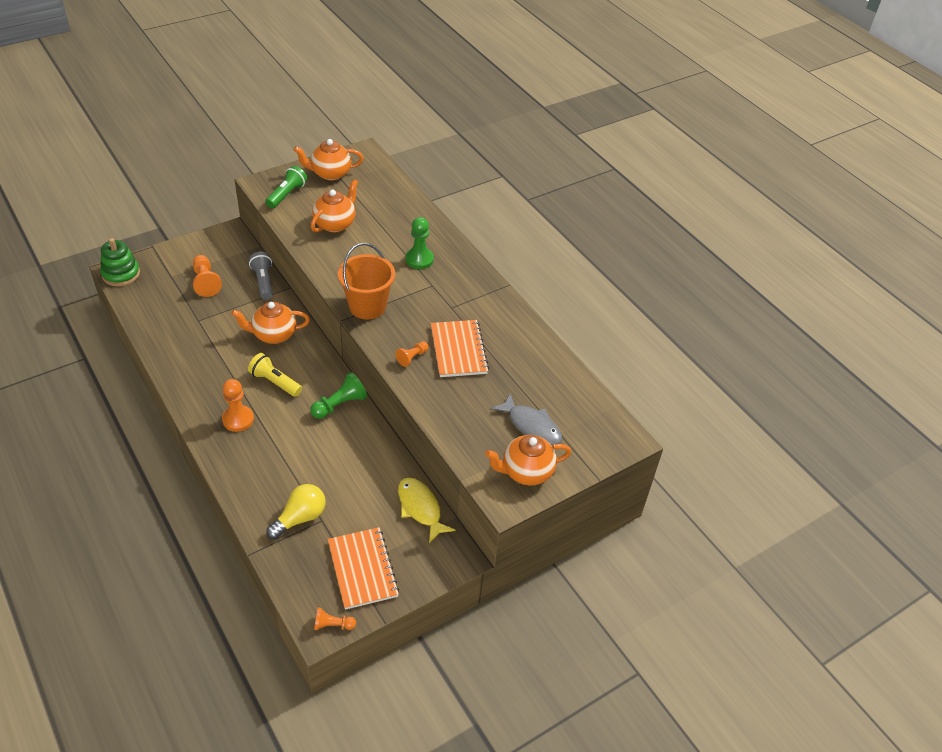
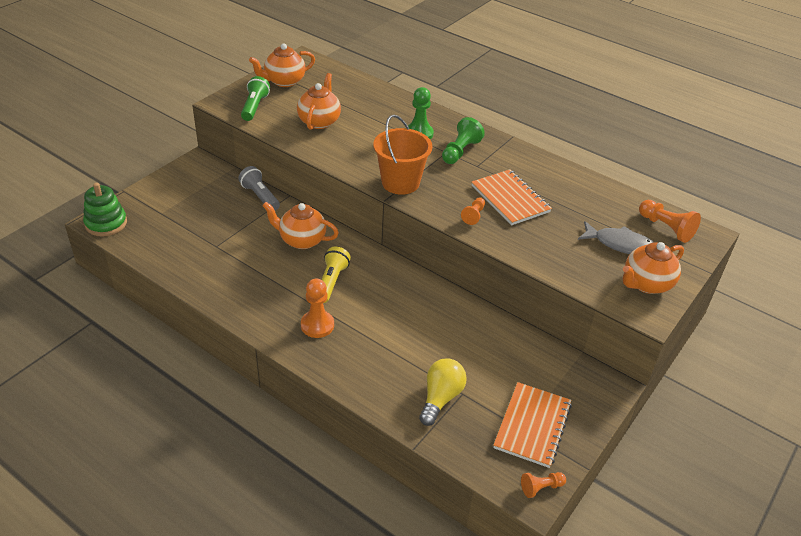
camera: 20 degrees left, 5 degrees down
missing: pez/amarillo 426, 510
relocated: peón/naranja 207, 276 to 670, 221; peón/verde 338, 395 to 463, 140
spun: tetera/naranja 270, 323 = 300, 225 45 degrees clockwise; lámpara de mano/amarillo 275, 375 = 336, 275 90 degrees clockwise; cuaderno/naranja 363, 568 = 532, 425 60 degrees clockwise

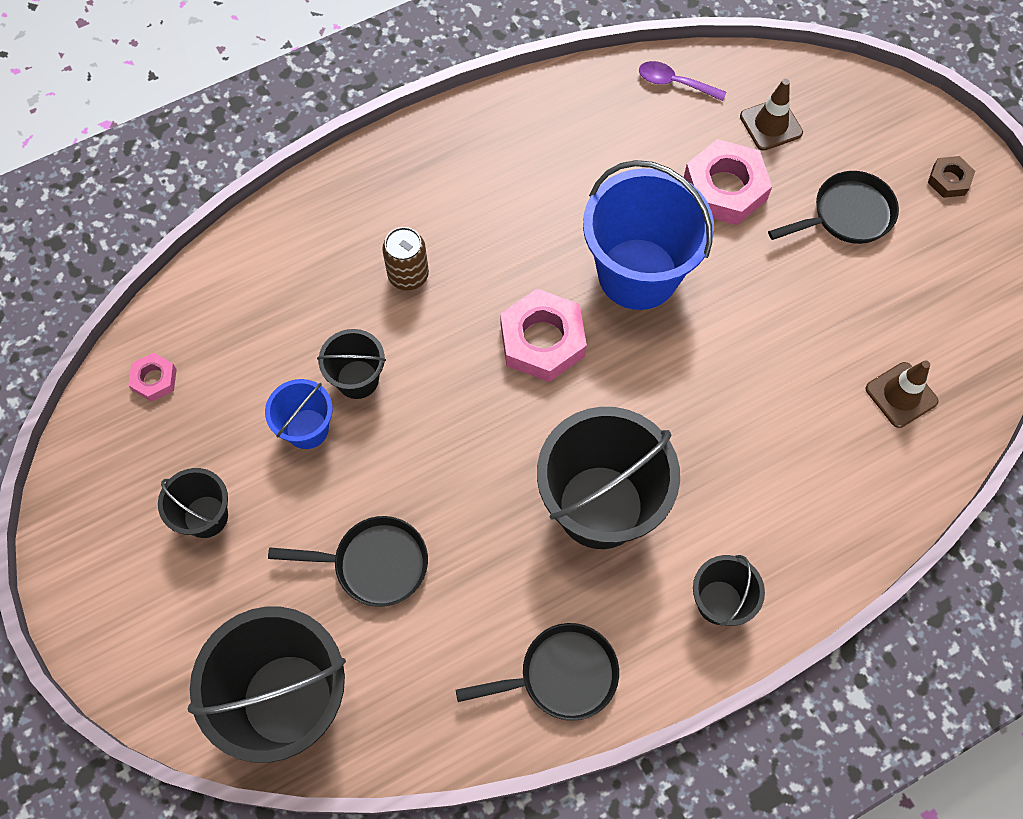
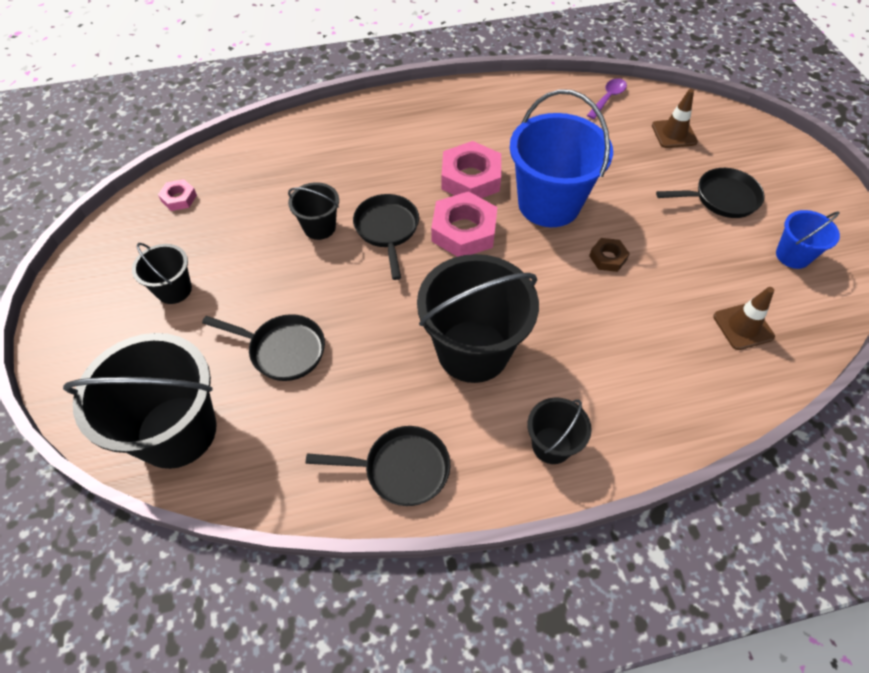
camera: 15 degrees right, 10 degrees down
missing: lata/marrón 405, 259
appeared: sartén/negro 386, 237
relocated: balde/azul 299, 414 to 808, 239; tuerca/rosa 728, 182 to 471, 169; tuerca/marrón 951, 177 to 609, 255
spun: cuchara/morado 682, 81 = 607, 98 90 degrees clockwise

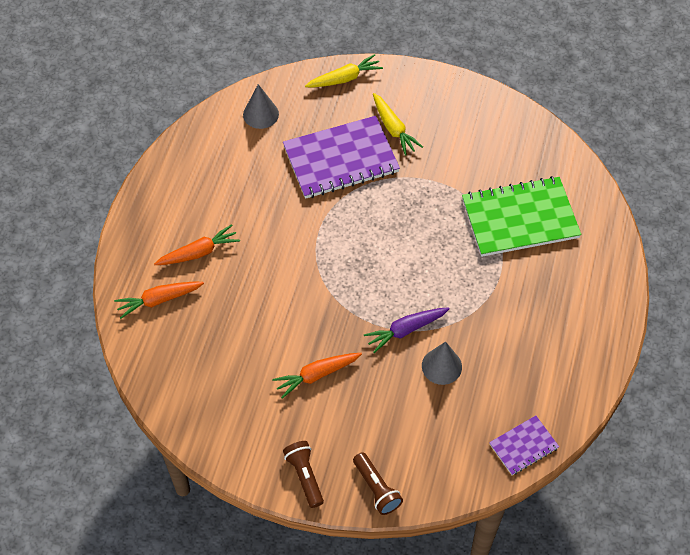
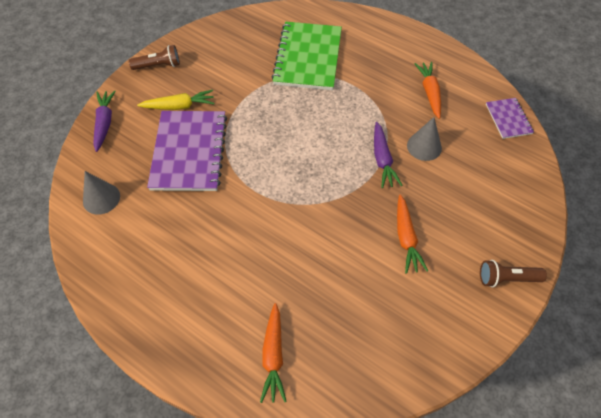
camera: 70 degrees left, 0 degrees up
relocated: zanahoria/naranja 197, 244 to 427, 90; lámpara de mano/marrón 378, 483 to 154, 57
colour: zanahoria/amarillo 344, 70 to zanahoria/morado 104, 121

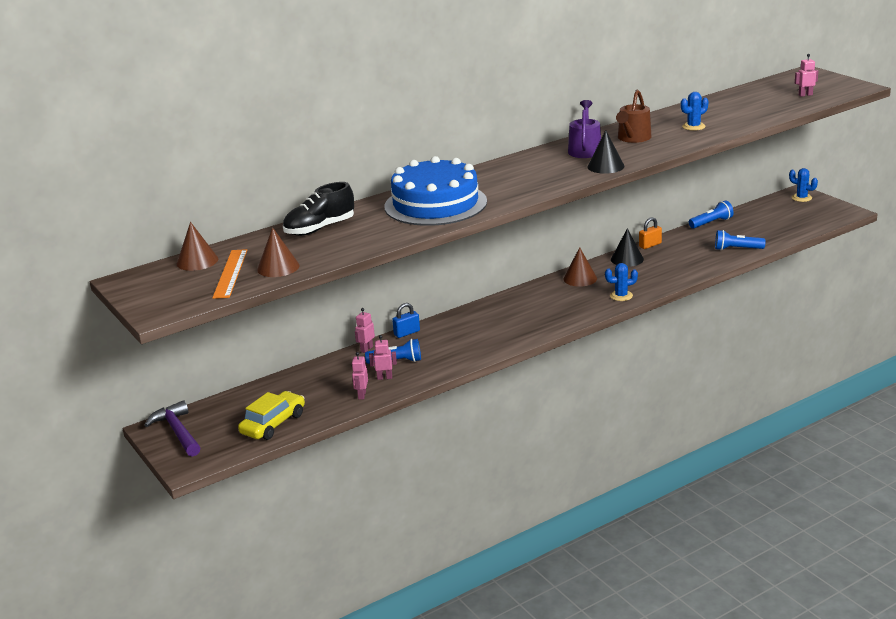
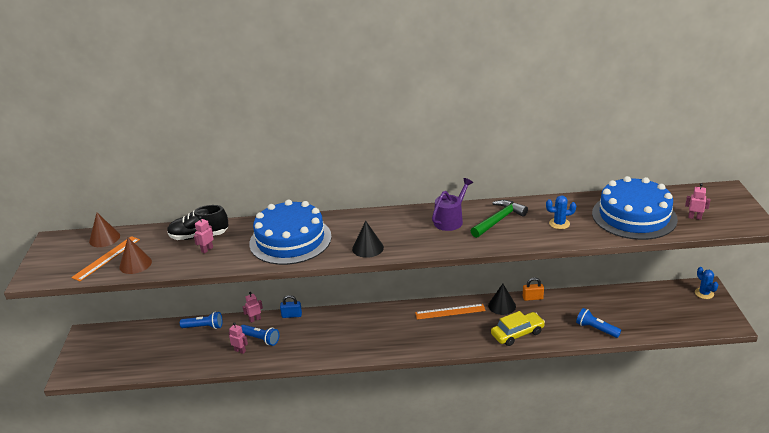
camera: 30 degrees right, 5 degrees up
missing: martillo/morado 173, 428; cactus/azul 621, 282
appeared: tarta/azul 635, 208
relocated: coche/amarillo 271, 415 to 518, 328; robot/rosa 359, 376 to 204, 235; cono/negro 606, 152 to 368, 239; lámpara de mano/azul 711, 214 to 201, 320
exchanged: cono/marrón 580, 267 to regla/naranja 450, 312; regadera/marrón 634, 116 to martillo/verde 499, 219

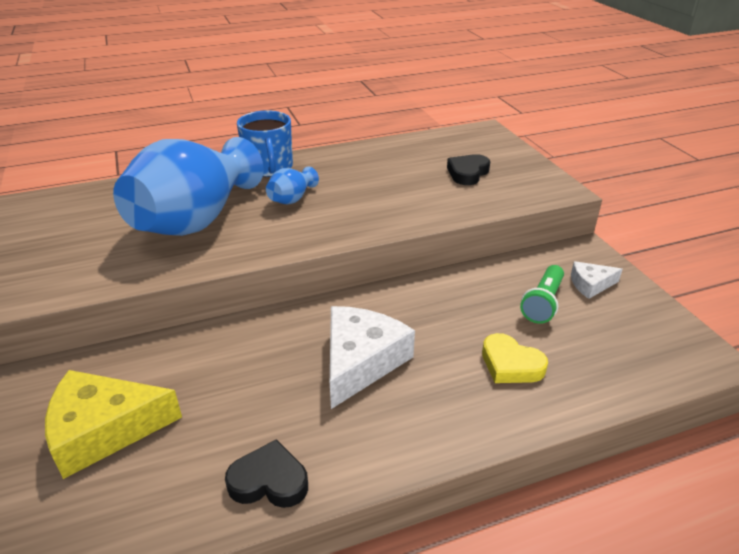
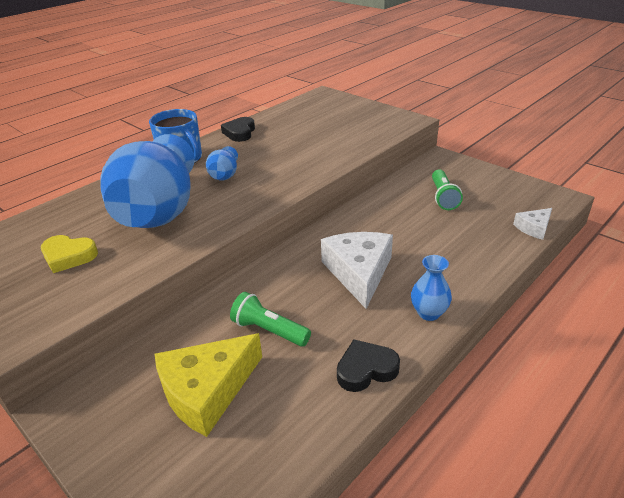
camera: 25 degrees left, 0 degrees up
appeared: lámpara de mano/verde 270, 319; florero/azul 431, 288
relocated: corazón/negro 468, 169 to 238, 129; corazón/amarillo 515, 358 to 69, 254; queso/blanco 597, 280 to 532, 224

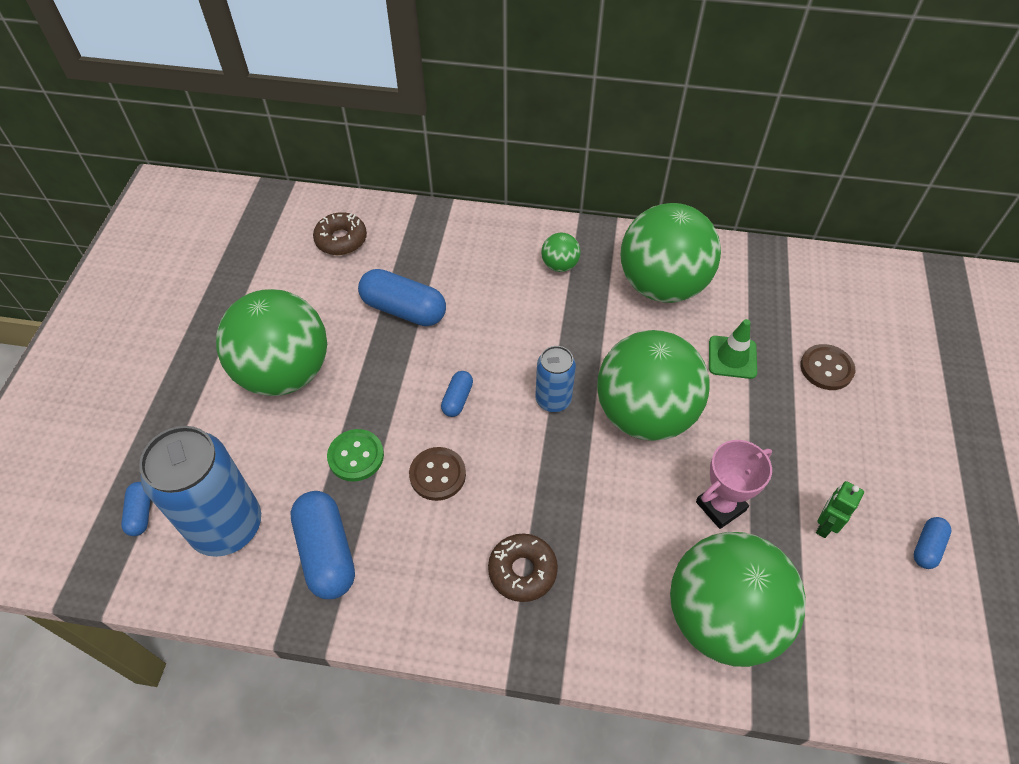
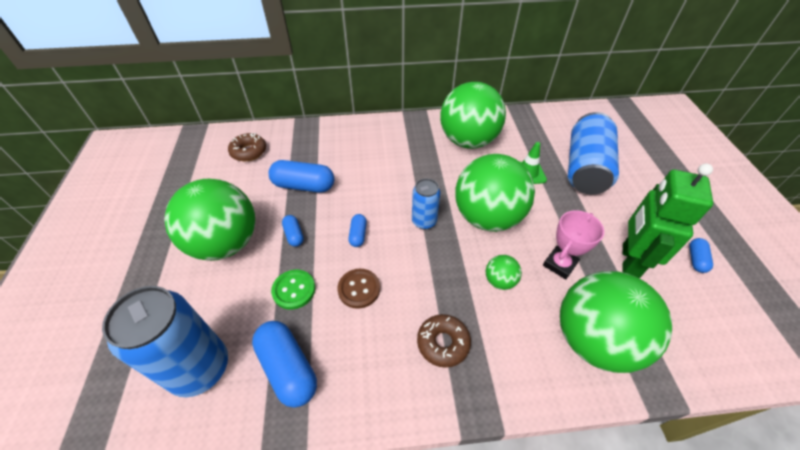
camera: 15 degrees left, 5 degrees down
relocated: cápsula/azul 135, 509 to 293, 231; pelota/verde 561, 252 to 504, 272
exchanged: botón/marrón 827, 367 to lata/azul 593, 153
size: robot/verde 840, 509 = 667, 221 x2.18

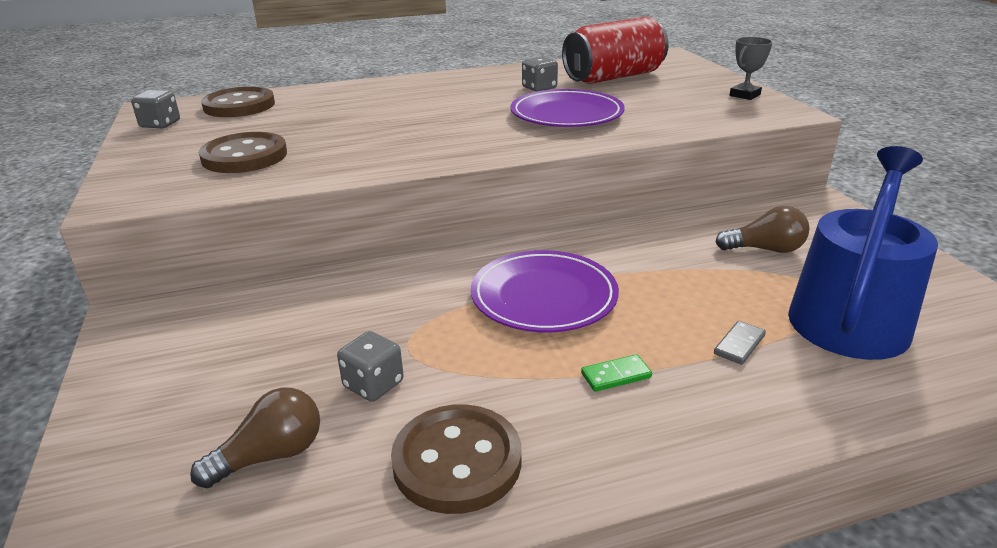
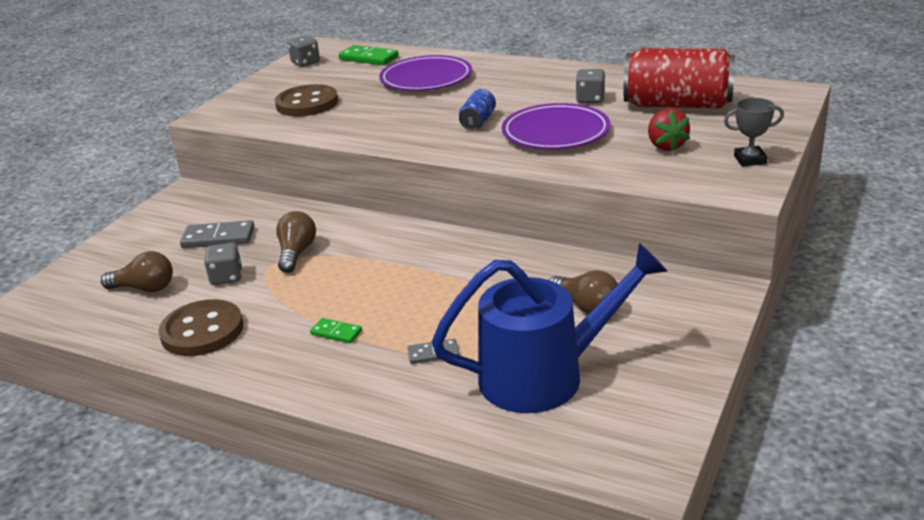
camera: 45 degrees right, 0 degrees up
appeared: ficha de dominó/gris 217, 234; bombilla/marrón 296, 242; lata/azul 477, 109; fresa/rojo 669, 130
relocated: plato/morado 545, 291 to 425, 73
exchanged: botón/marrón 238, 102 to ficha de dominó/verde 369, 55

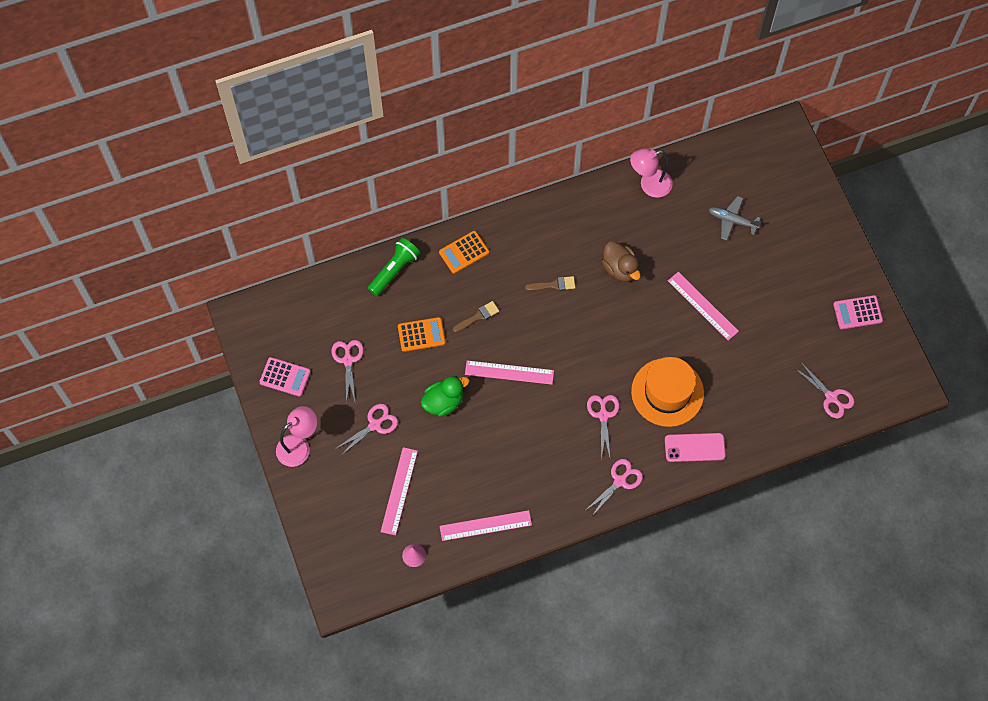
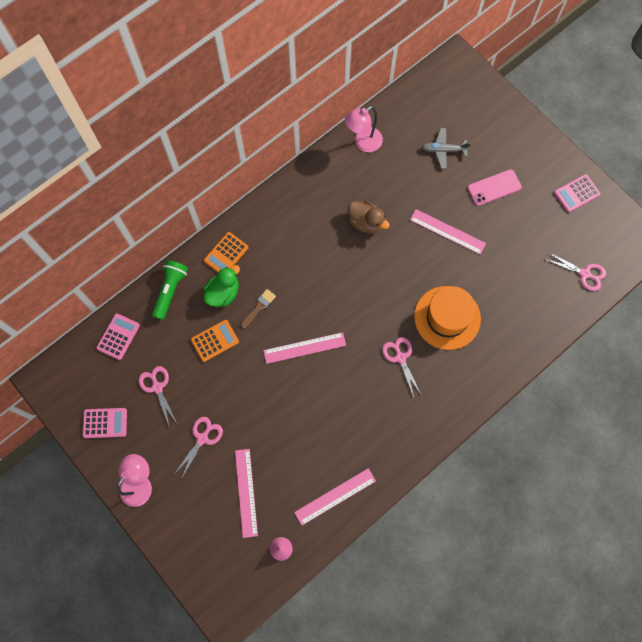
camera: 20 degrees left, 5 degrees up
missing: pincel/marrón 550, 283; tijeras/rosa 614, 487
appeared: calculadora/rosa 118, 336
relocated: pato/verde 445, 396 to 221, 286; móvil/rosa 695, 447 to 494, 187

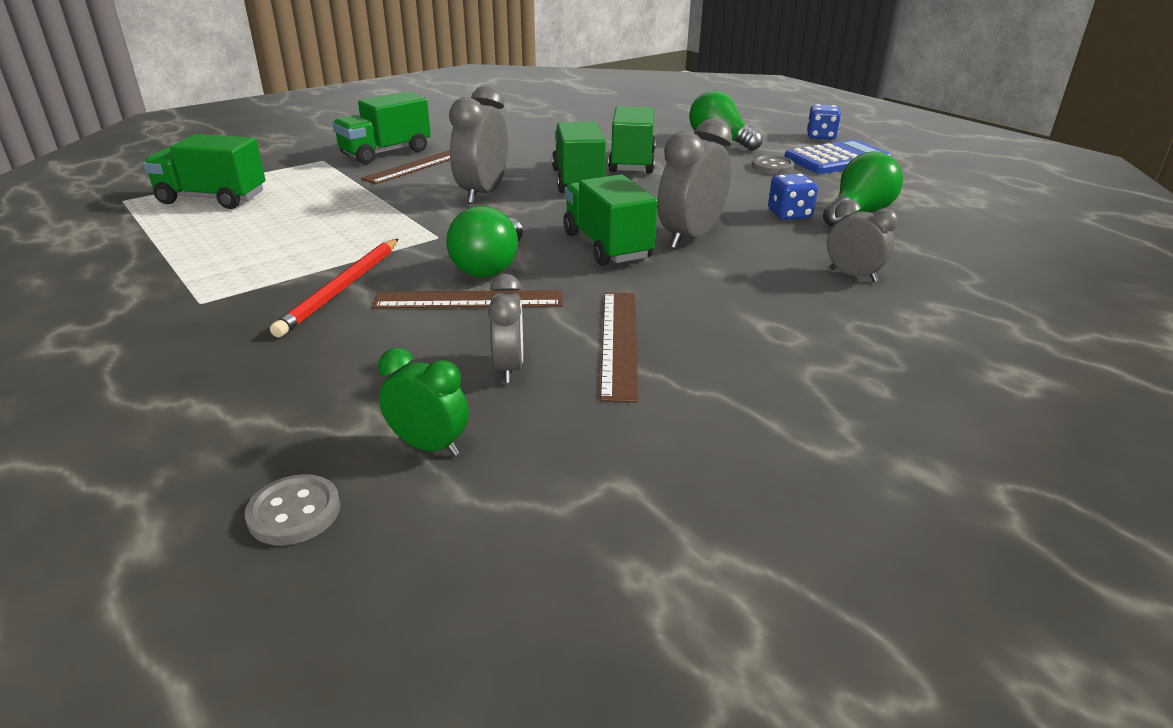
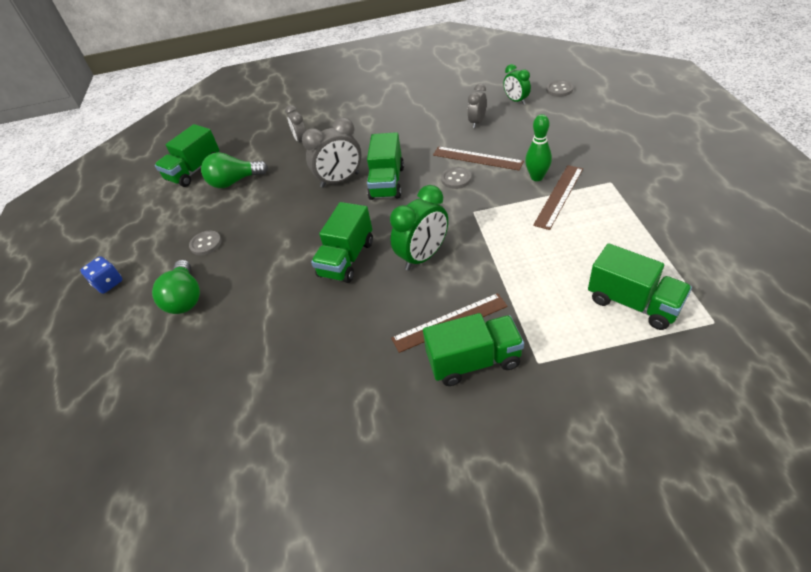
camera: 145 degrees left, 15 degrees up
missing: dado/azul 793, 197; calculadora/azul 838, 156
relocated: regla/marrón 619, 348 to 558, 197; camión/verde 632, 140 to 187, 155
exchanged: lápiz/rojo 334, 288 to bolo/verde 538, 147; bombilla/verde 484, 242 to botón/gris 456, 178
colour: despertador/gris 478, 144 to despertador/verde 419, 227

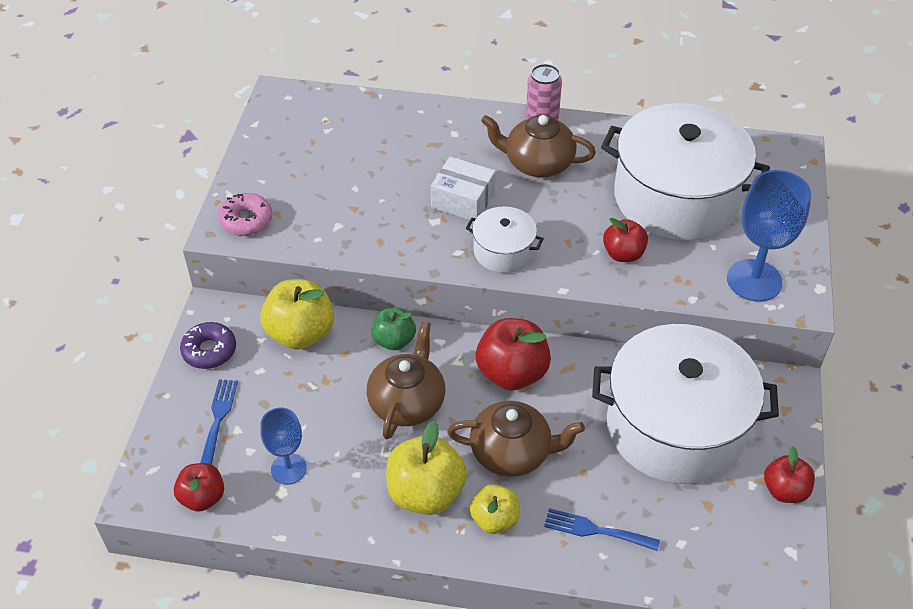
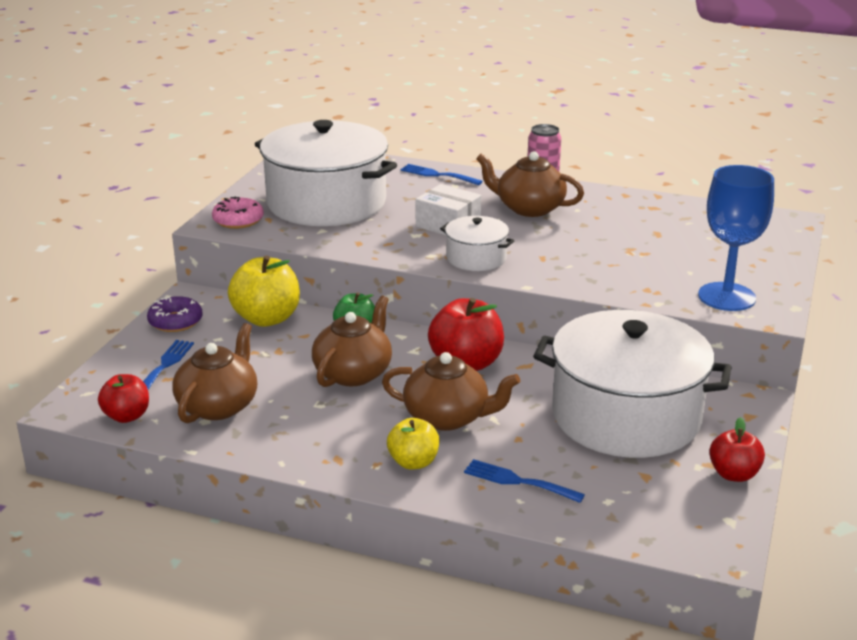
camera: 10 degrees right, 20 degrees down
missing: manzana/amarillo 426, 467; manzana/rojo 625, 240
appeared: tenedor/azul 441, 174
relocated: olla/blanco 685, 172 to 326, 173
exchanged: copa/azul 284, 446 to tetera/marrón 215, 373

